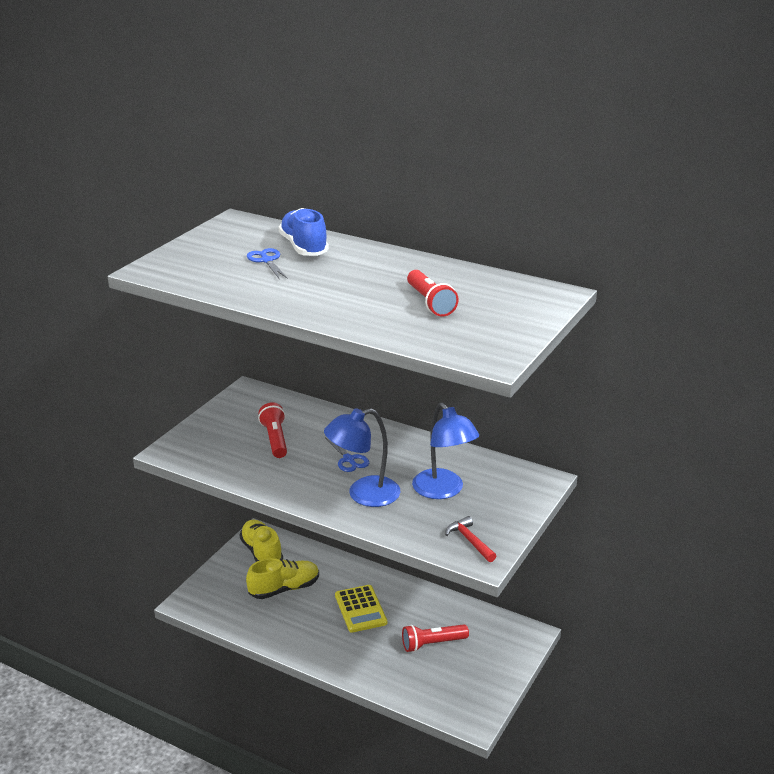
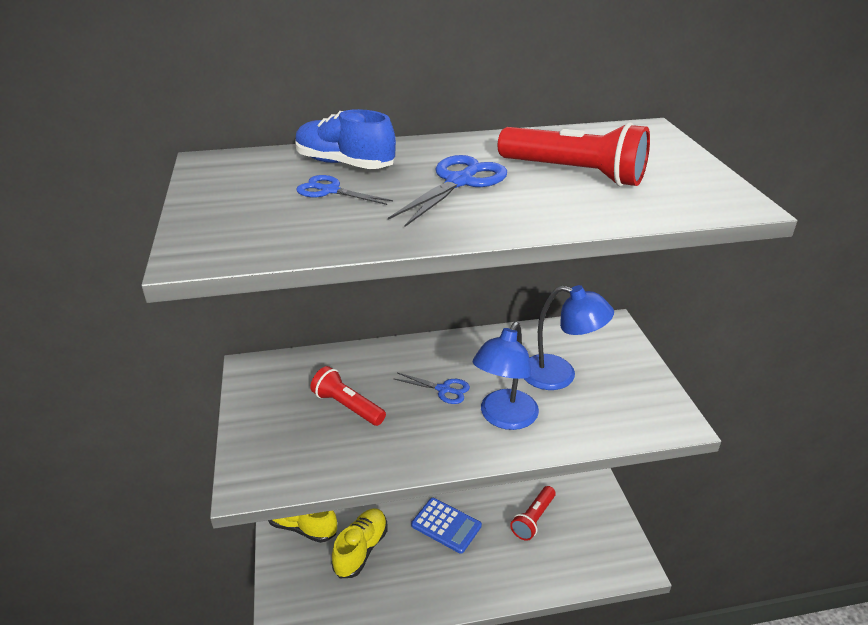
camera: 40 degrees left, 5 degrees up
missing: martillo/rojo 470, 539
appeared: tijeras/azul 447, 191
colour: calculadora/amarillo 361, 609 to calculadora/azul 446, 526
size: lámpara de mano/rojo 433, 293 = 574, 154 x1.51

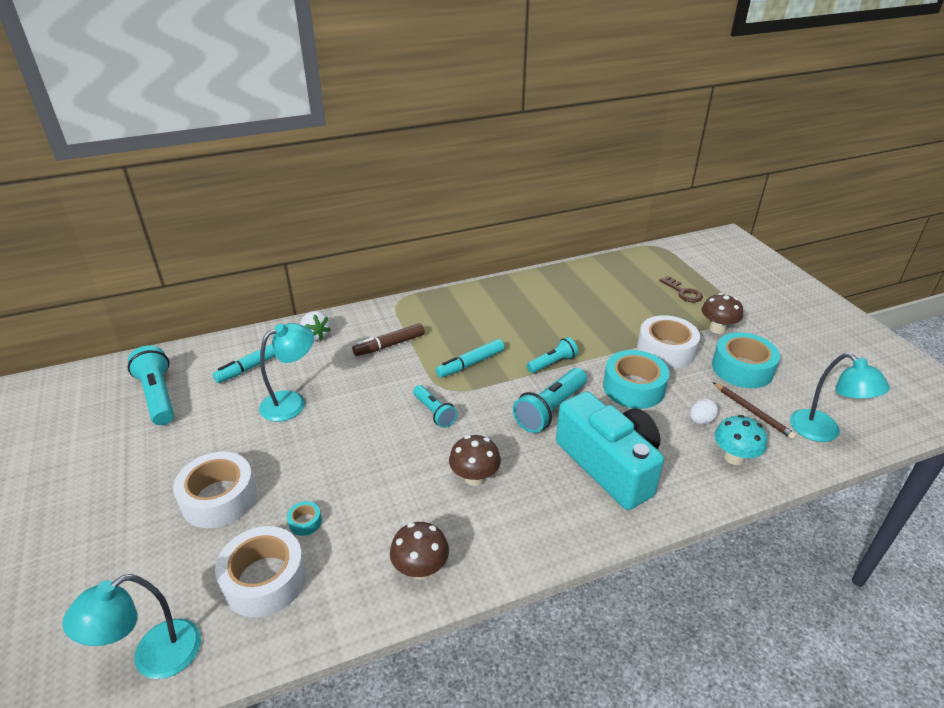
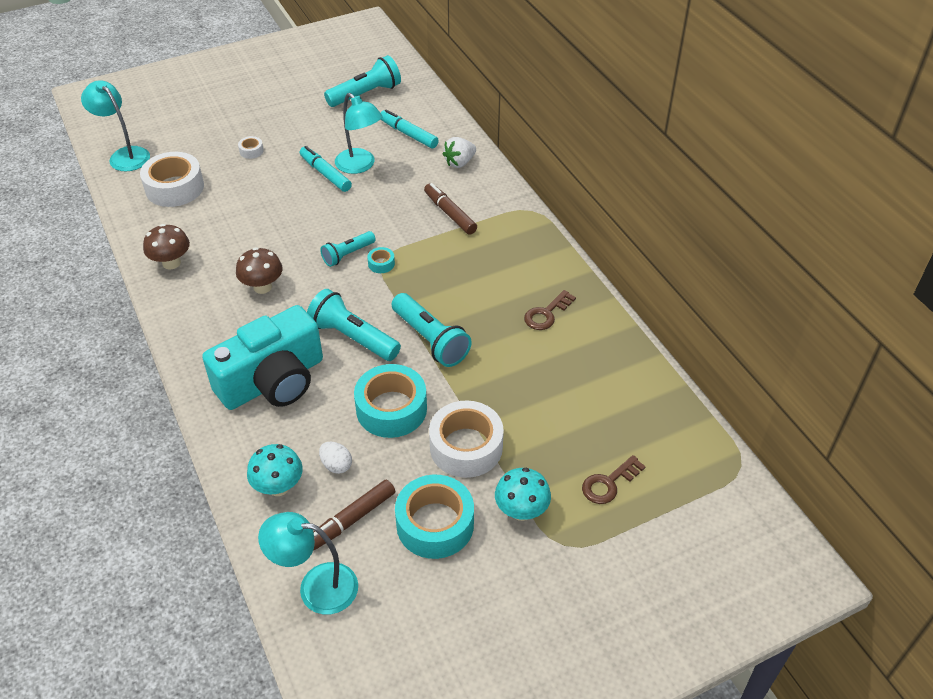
camera: 85 degrees right, 10 degrees up
appeared: llave/marrón 550, 310
relocated: cinta adhesiva/turquesa 304, 518 to 381, 260; rotulador/turquesa 470, 358 to 326, 169
exchanged: lápiz/marrón 754, 411 to rotulador/marrón 354, 514
colour: seta/marrón 722, 313 to seta/turquesa 523, 494
spun: lámpara/turquesa 840, 397 = 308, 563 45 degrees clockwise
size: cinta adhesiva/blanco 215, 490 = 251, 147 x0.43; lámpara de mano/turquesa 552, 355 = 432, 330 x1.61

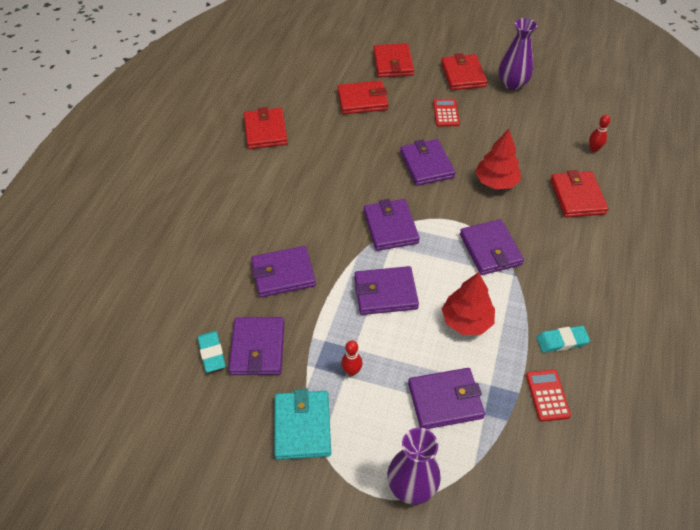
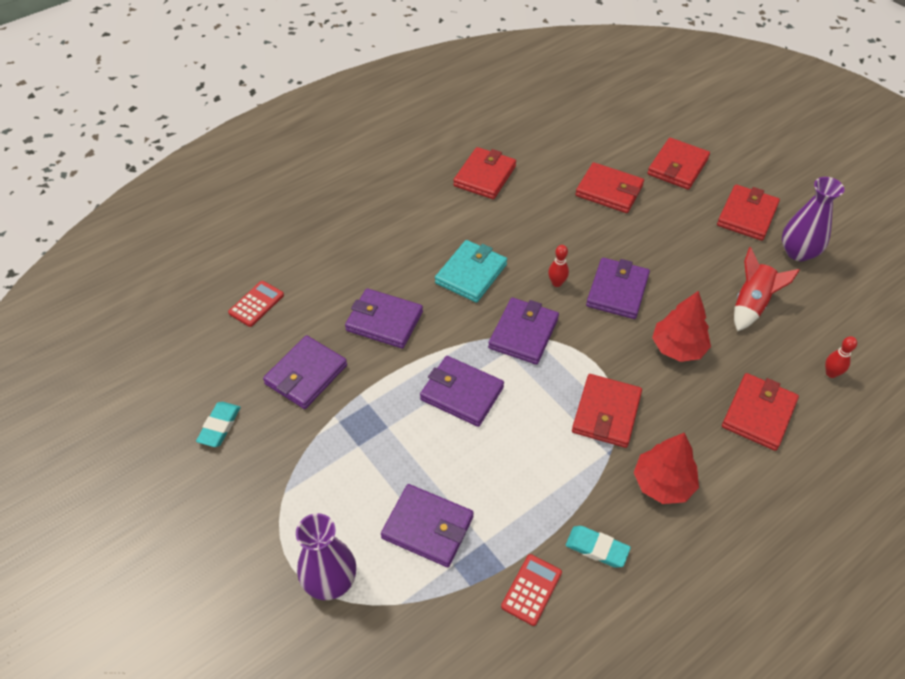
camera: 35 degrees right, 0 degrees up
appeared: cohete/rojo 767, 289
relocated: goma de borrar/turquesa 212, 352 to 218, 424; cartera/turquesa 303, 424 to 471, 271; bolo/rojo 352, 358 to 558, 266; calculadora/rojo 446, 113 to 256, 304; árbol/rojo 468, 303 to 666, 468
colour: cartera/morado 492, 247 to cartera/rojo 607, 411

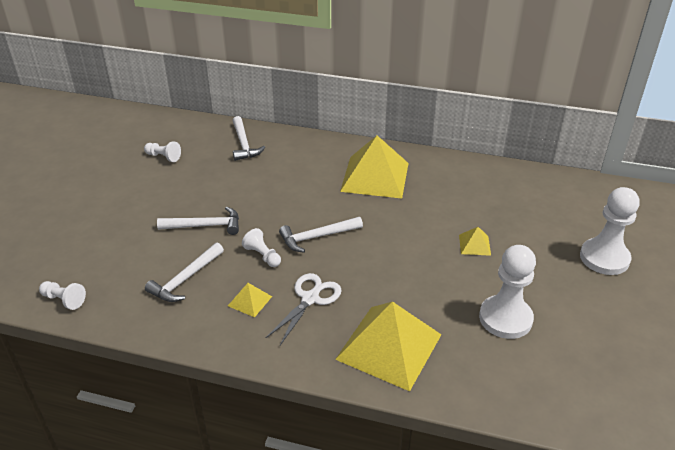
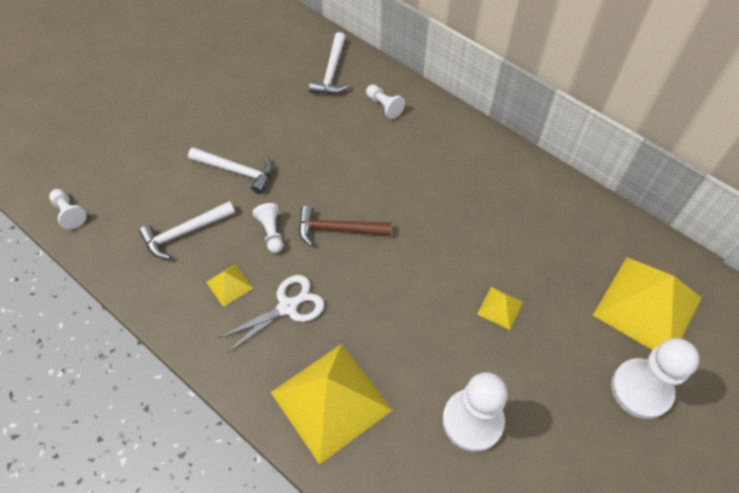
camera: 25 degrees right, 20 degrees up
relocated: peón/blanco 162, 151 to 385, 102; pirámide/amarillo 374, 167 to 647, 303
colour: martillo/blanco 321, 235 to martillo/marrón 345, 226

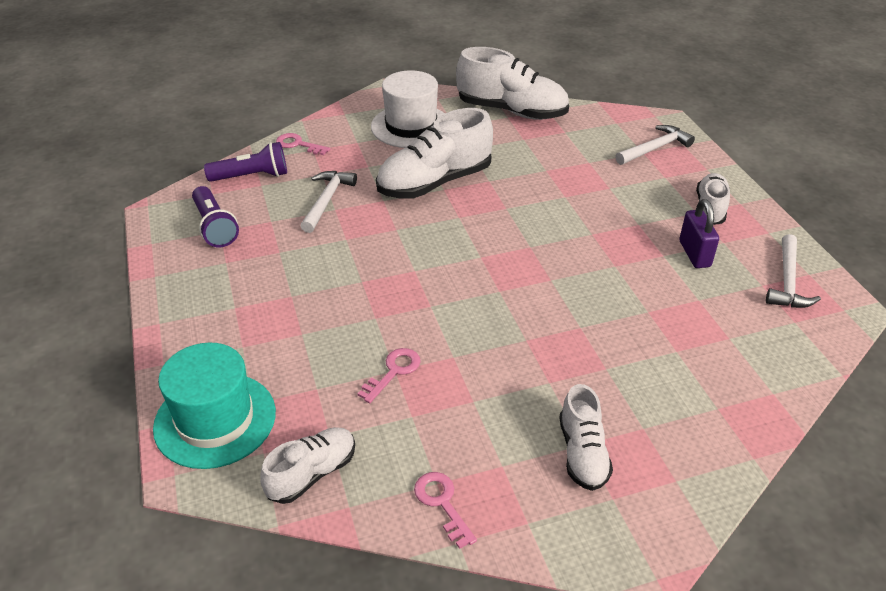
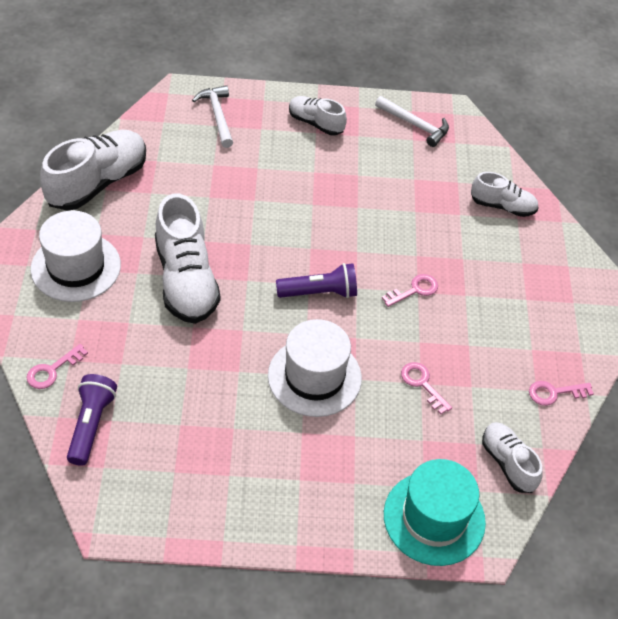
camera: 75 degrees left, 10 degrees up
missing: martillo/blanco 329, 202; candado/morado 699, 233
appeared: sombrero/blanco 315, 368; llave/rosa 410, 290
relocated: lámpara de mano/morado 215, 216 to 316, 280; zapato/blanco 586, 437 to 505, 194

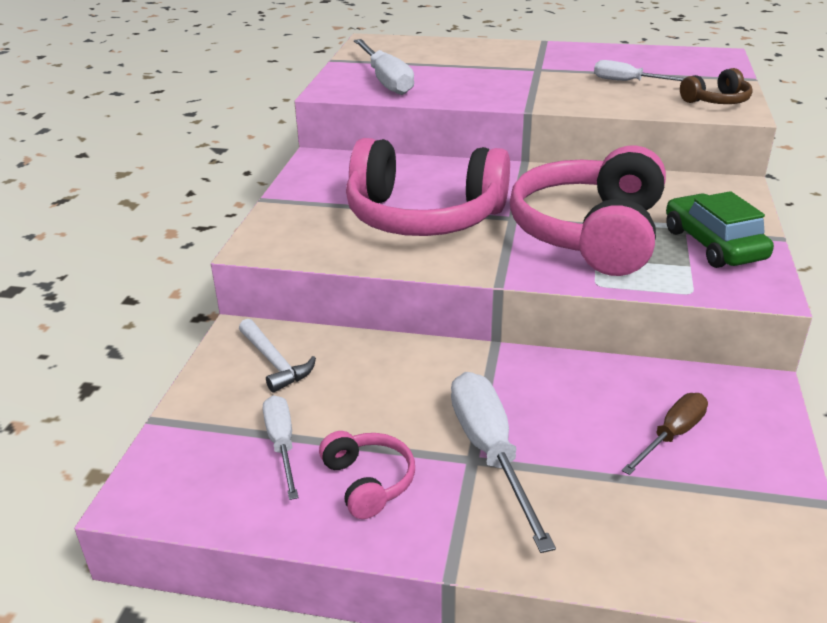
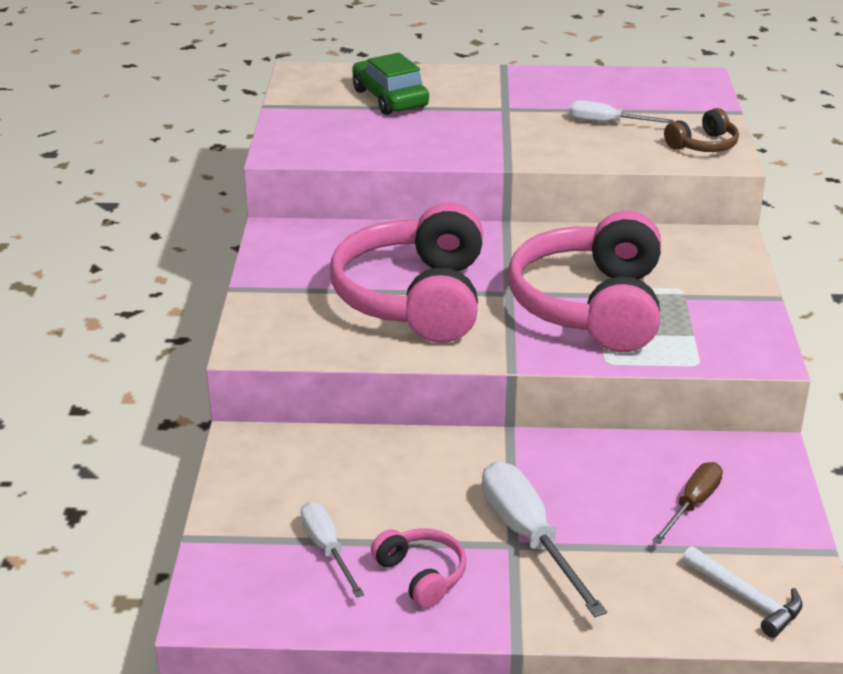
camera: 10 degrees left, 0 degrees up
missing: destornillador/blanco 384, 67
relocated: martillo/blanco 277, 356 to 742, 592; coche/verde 720, 229 to 390, 84
spun: auriculares/rosa 428, 187 = 406, 272 90 degrees clockwise

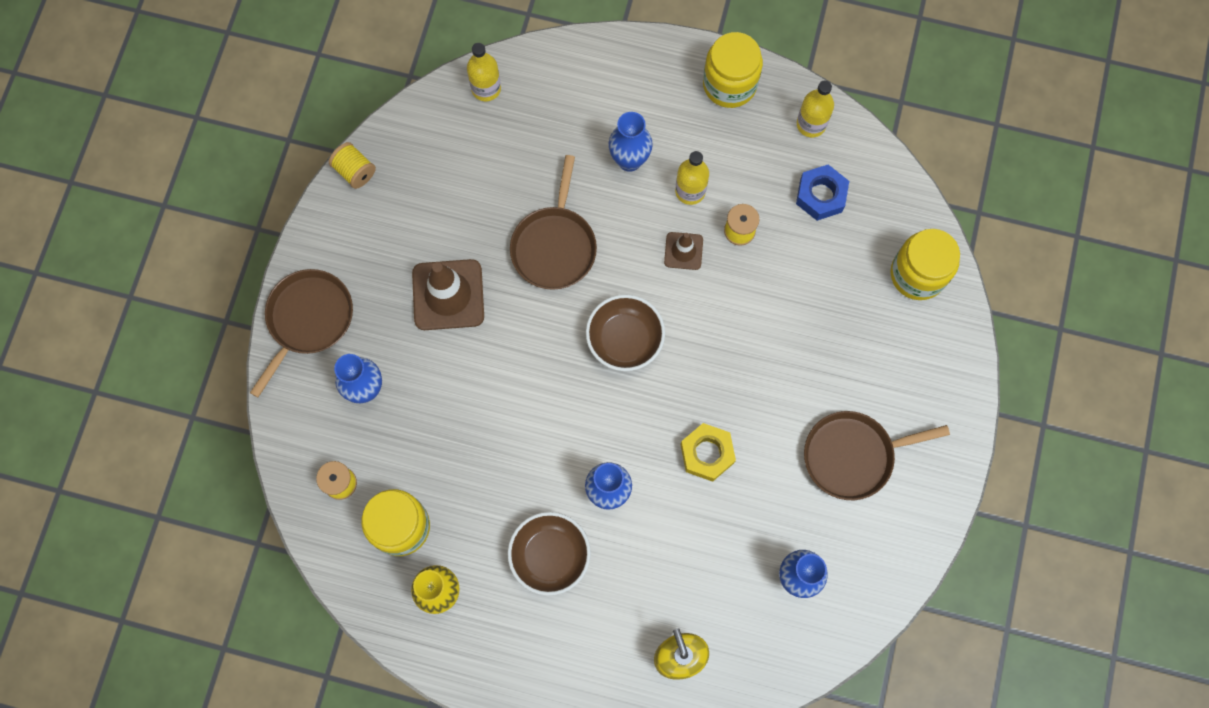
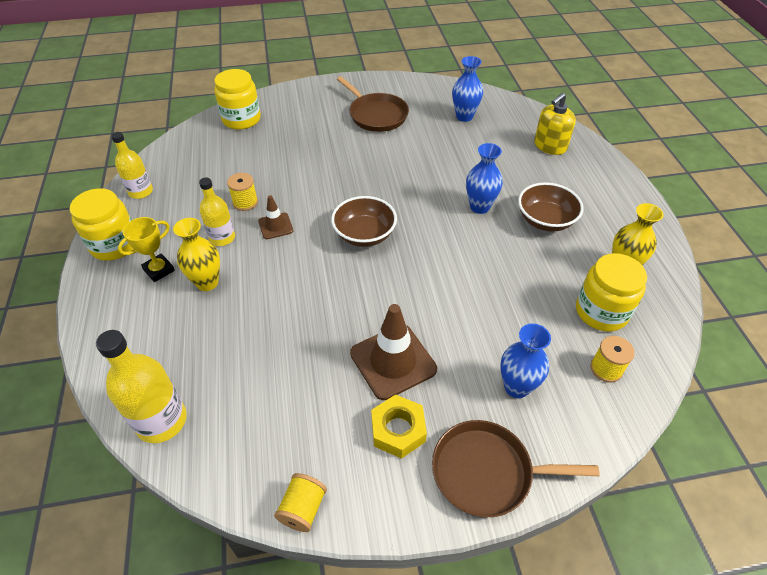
camera: 115 degrees left, 25 degrees down
missing: sartén/marrón 553, 222; tuerca/azul 822, 193
appeared: trofeo/amarillo 146, 249
relocated: tuerca/amarillo 708, 452 to 399, 426
colour: florero/azul 631, 142 to florero/amarillo 196, 254
size: botella/amarillo 484, 72 = 141, 386 x1.53

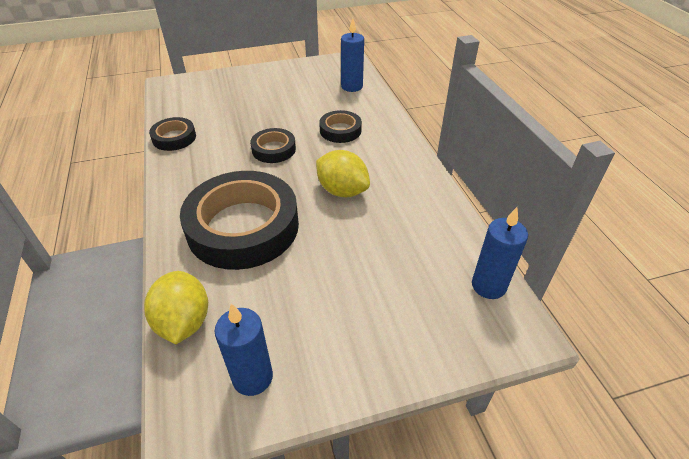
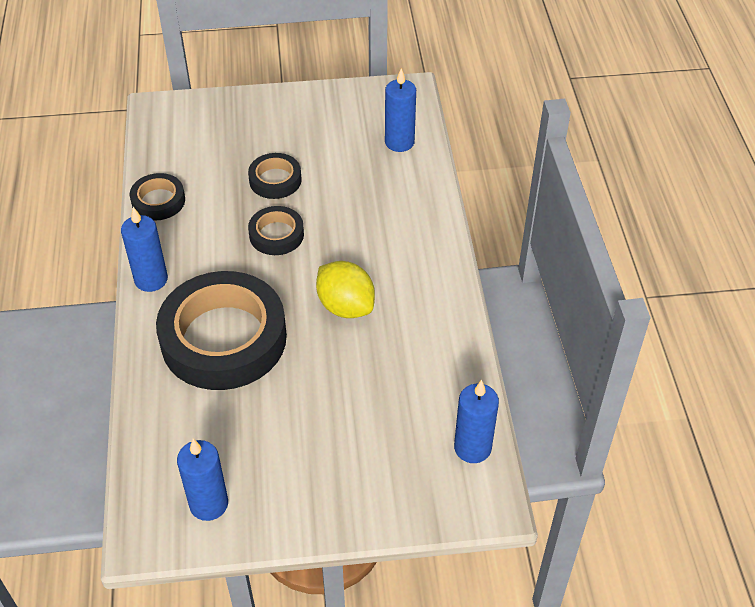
camera: 10 degrees right, 5 degrees up
missing: limón/amarillo 176, 307
appeared: vela/azul 144, 249
relocated: cinta adhesiva/negro 340, 126 to 275, 176

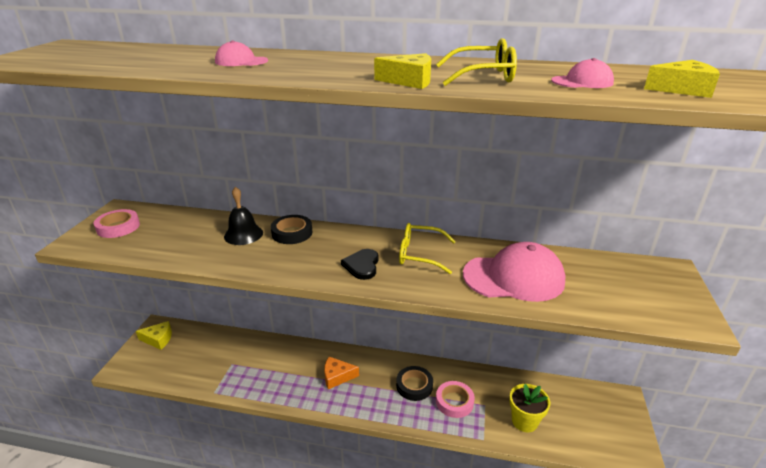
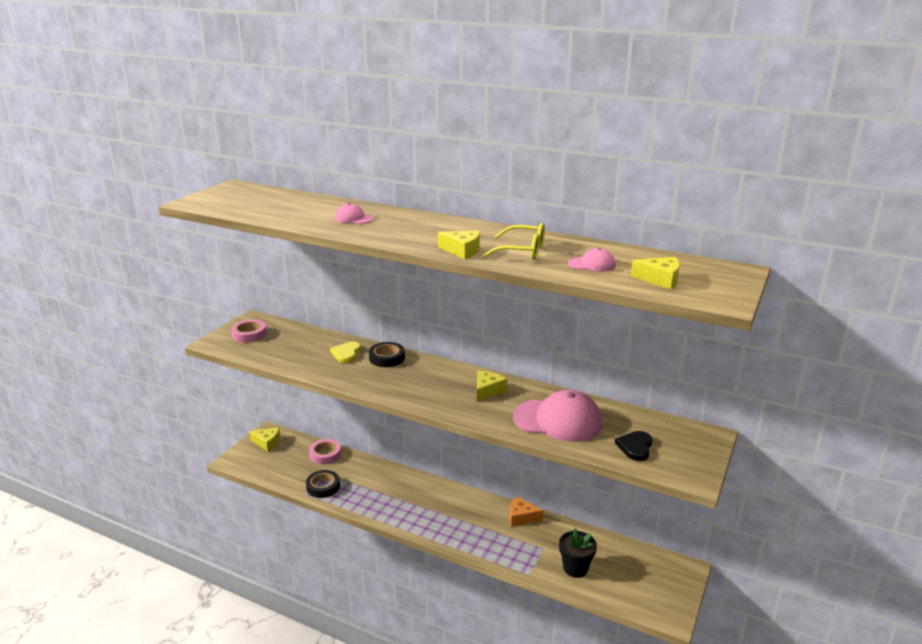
camera: 15 degrees right, 5 degrees down
relocated: queso/naranja 341, 373 to 527, 511; corazón/negro 360, 264 to 633, 446; cinta adhesiva/negro 414, 383 to 323, 484; cinta adhesiva/rosa 455, 399 to 325, 451
exchanged: campana/negro 243, 216 to corazón/amarillo 345, 352; gafas/amarillo 427, 248 to queso/amarillo 492, 386
colour: maceta/amarillo 530, 408 to maceta/negro 578, 553

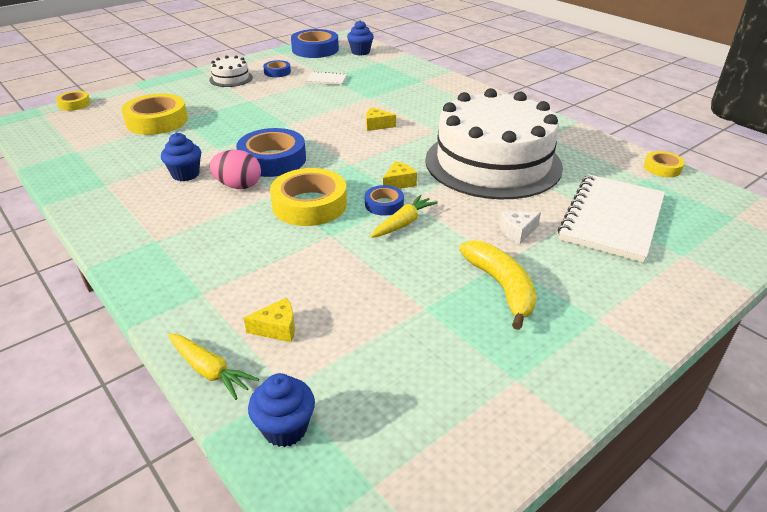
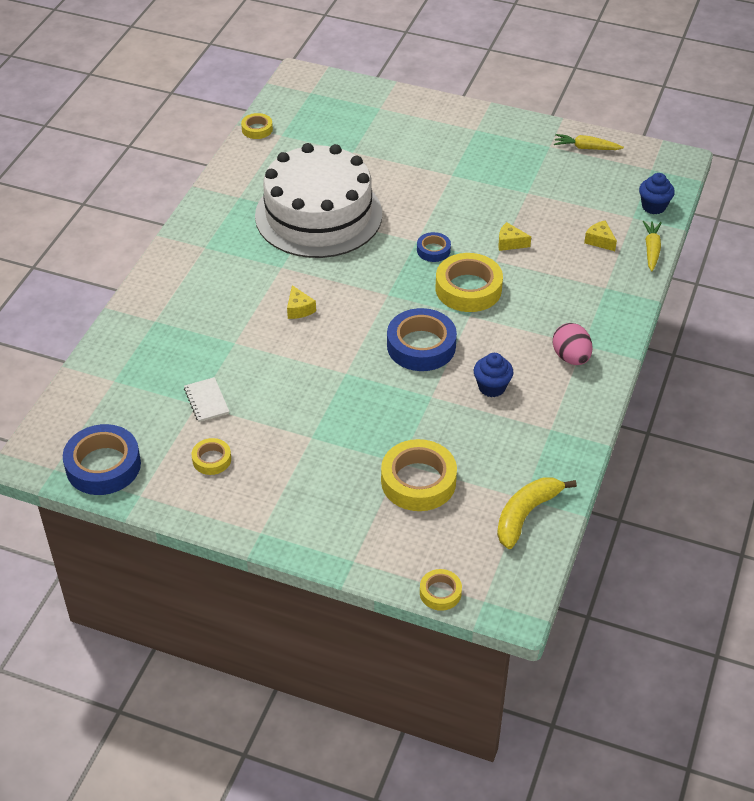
camera: 120 degrees left, 10 degrees up
missing: tarta/blanco 231, 71; magdalena/azul 360, 38; queso/blanco 520, 227; cuaderno/blanco 611, 218
relocated: huevo/rosa 235, 169 to 573, 344; zanahoria/amarillo 404, 216 to 589, 142; queso/amarillo 400, 175 to 514, 236; plátano/amarillo 498, 285 to 537, 513
colour: cinta adhesiva/azul 277, 68 to cinta adhesiva/amarillo 211, 456

